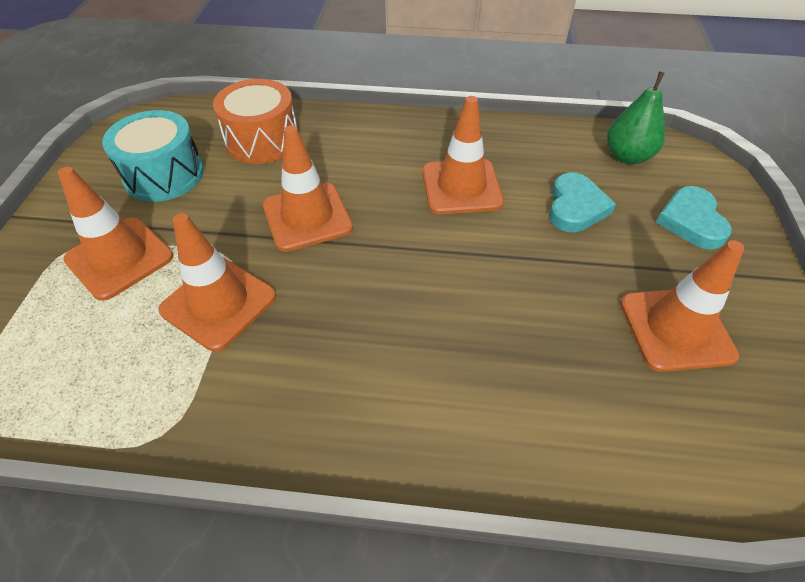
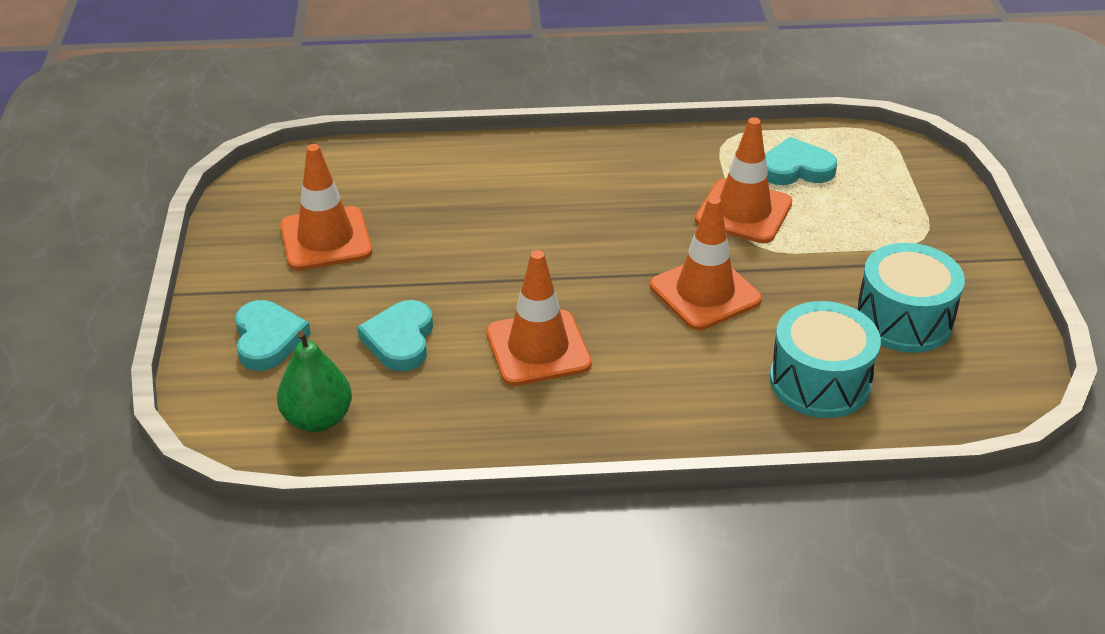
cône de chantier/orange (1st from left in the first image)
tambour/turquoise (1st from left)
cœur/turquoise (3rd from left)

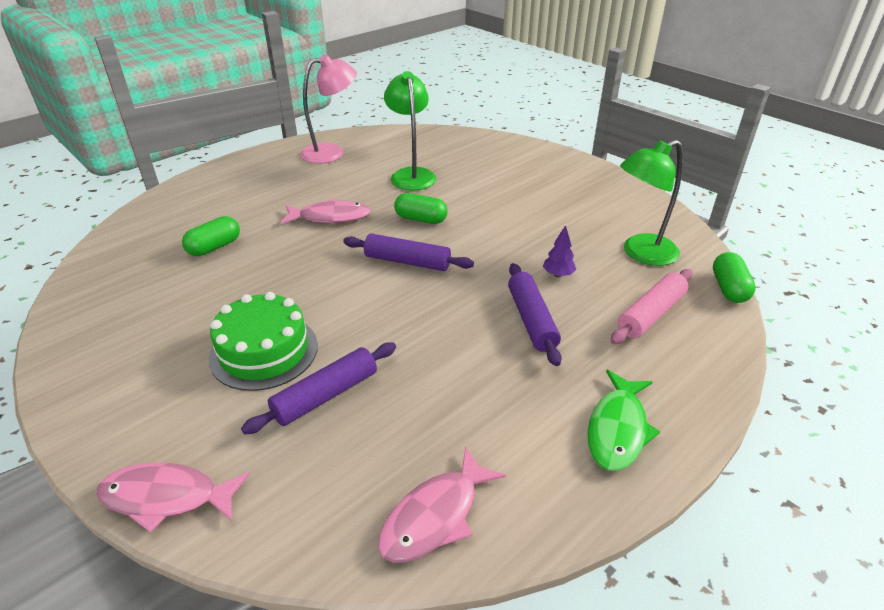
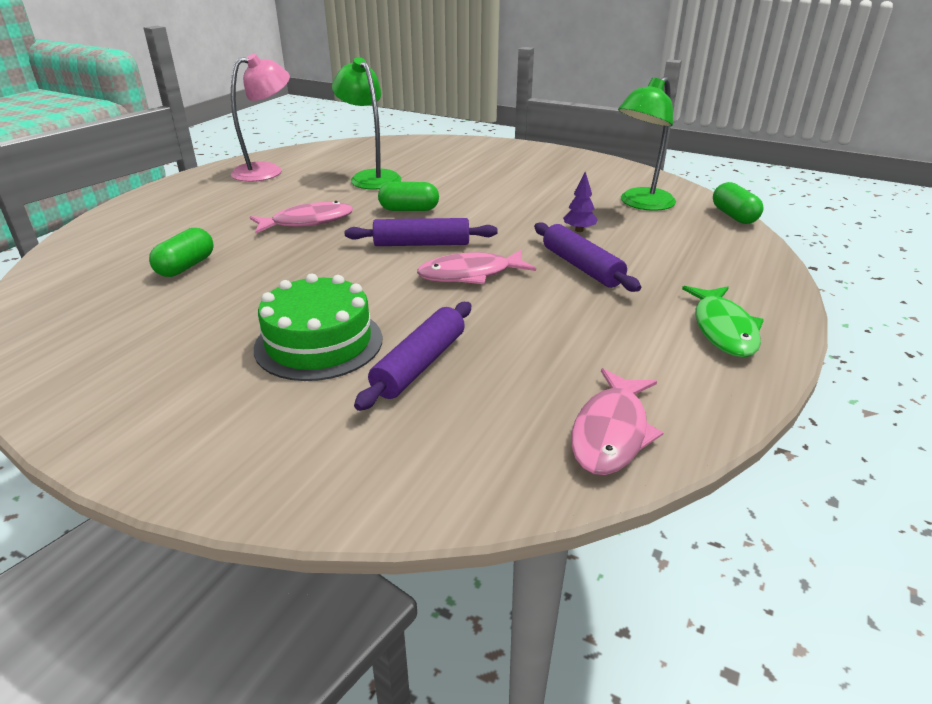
poisson/rose (2nd from left)
rouleau à pâtisserie/rose

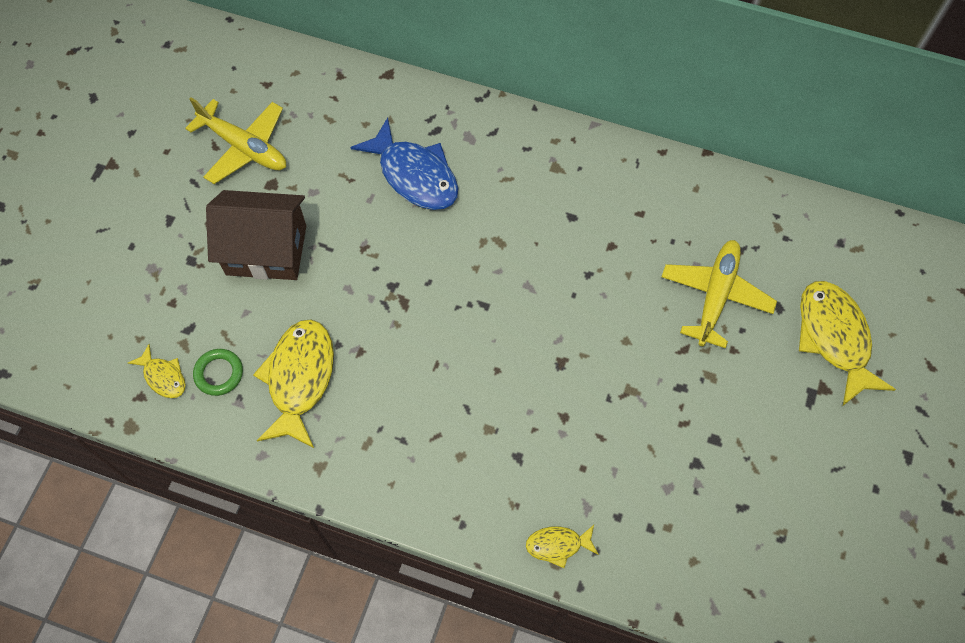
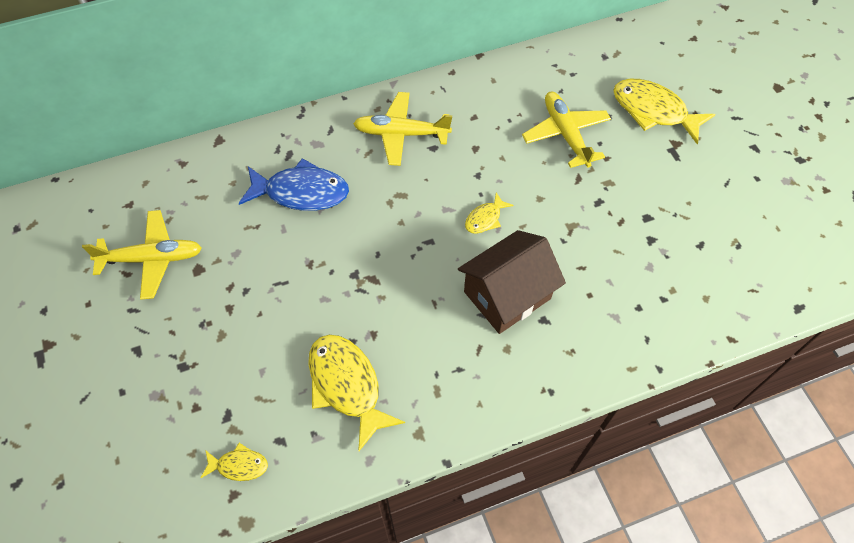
anneau/vert
maison/marron
poisson/jaune (3rd from left)
avion/jaune (2nd from left)

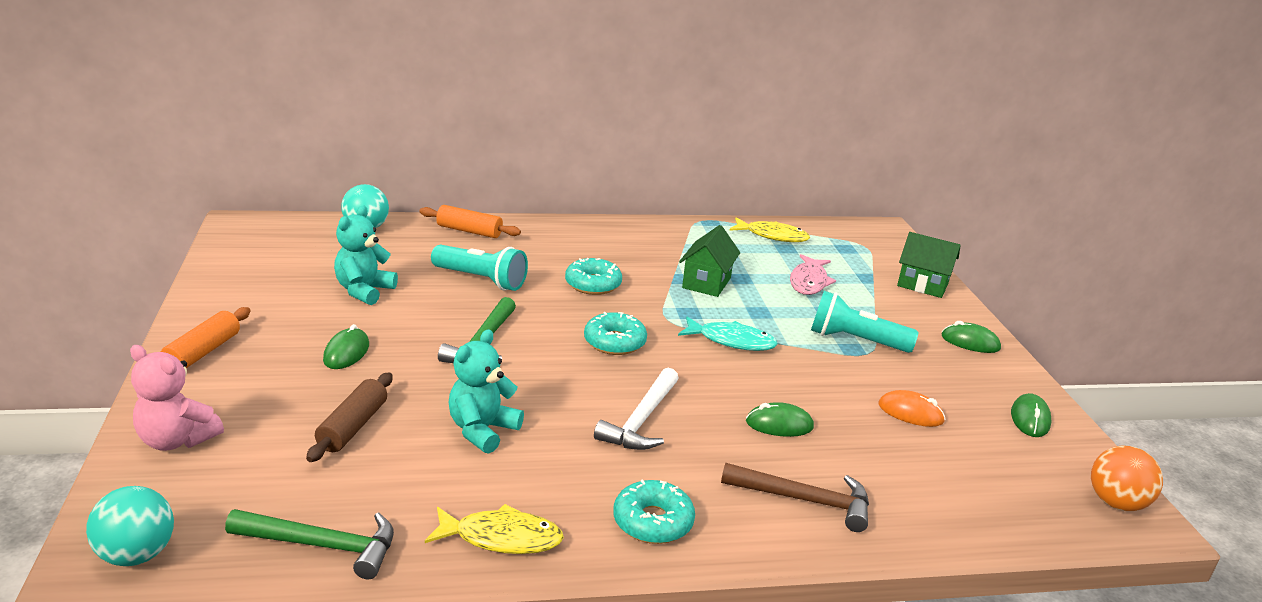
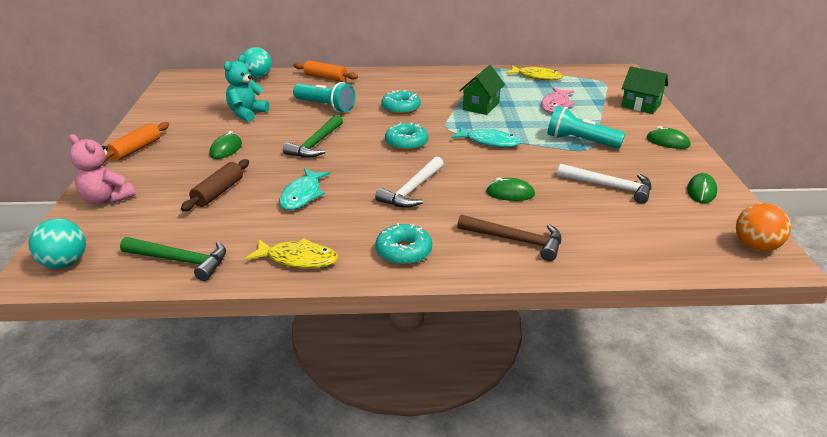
poisson/turquoise (1st from left)
marteau/blanc (2nd from left)

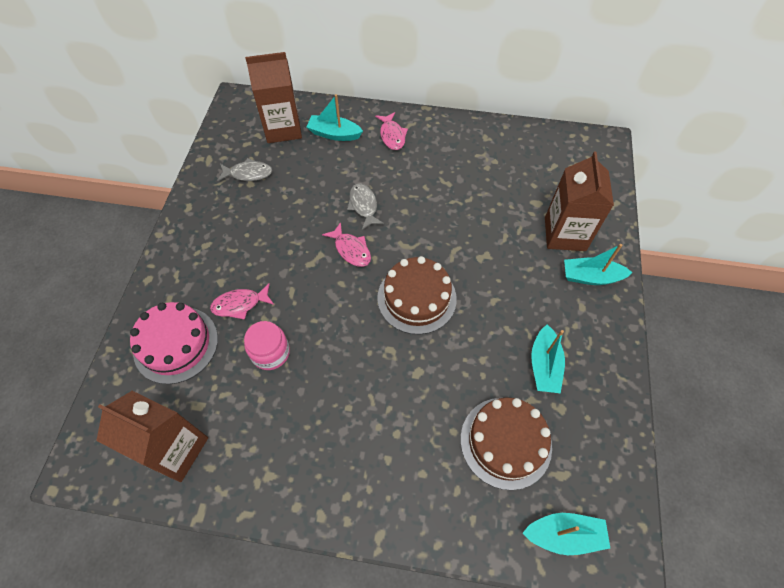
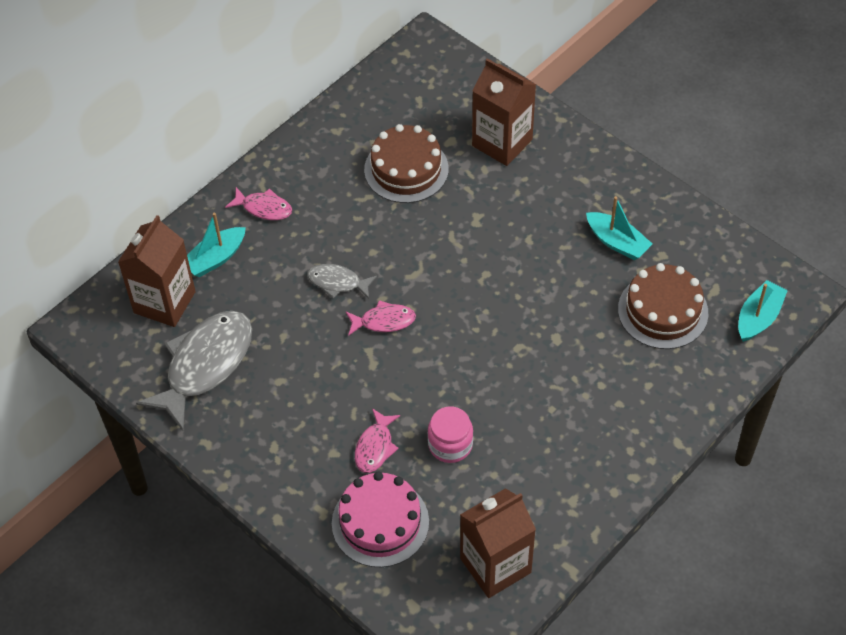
poisson/gris (1st from left)
gâteau/marron (1st from left)
bateau/turquoise (4th from left in the first image)

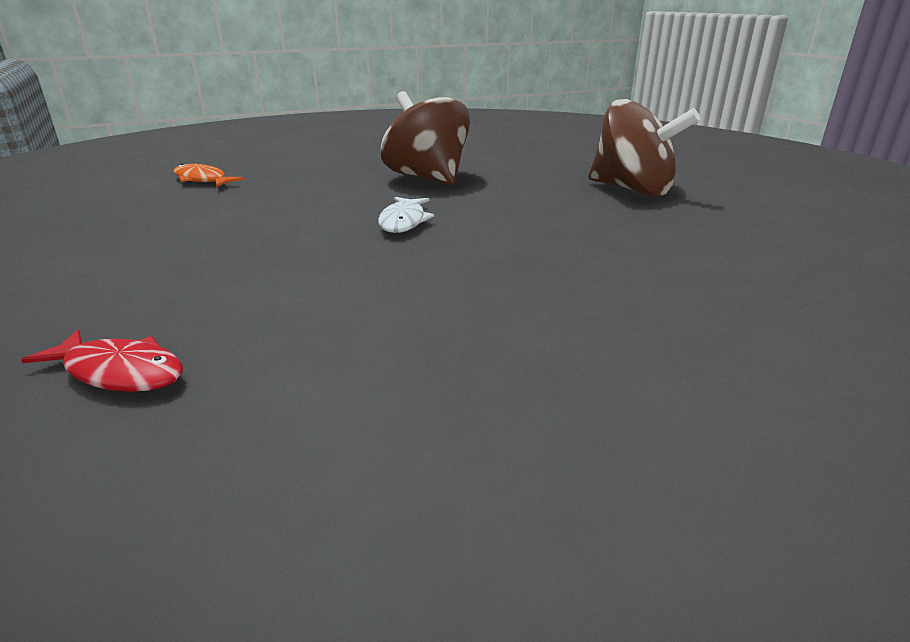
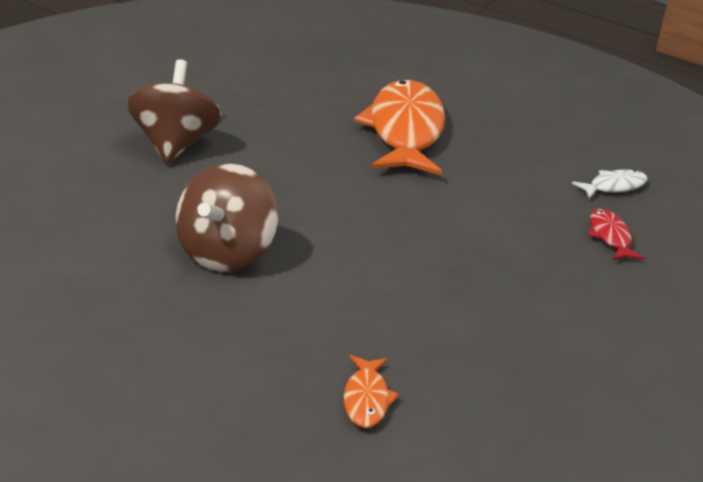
poisson/blanc
poisson/orange (2nd from left)

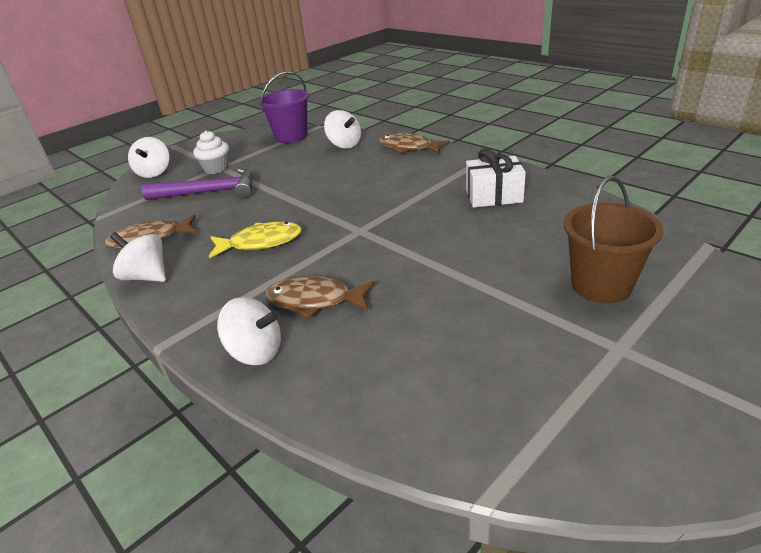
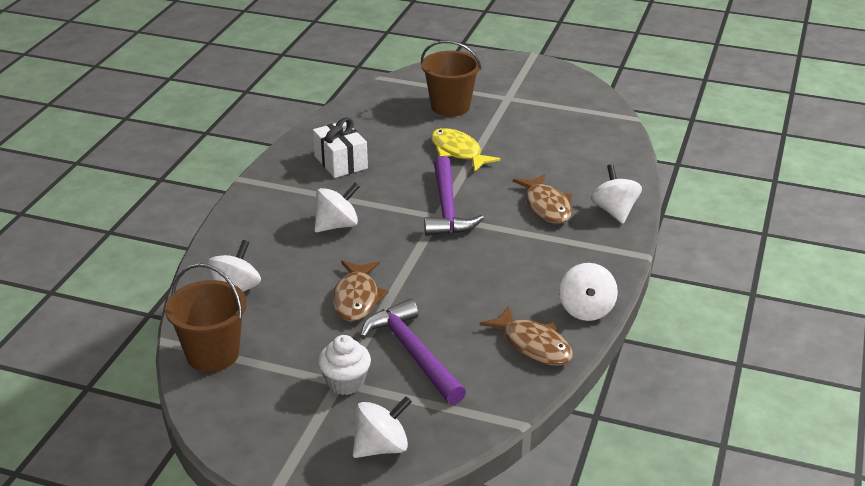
poisson/jaune
seau/marron (1st from left)
poisson/marron (1st from left)
toupie/blanc (2nd from left)
marteau/violet (2nd from left)

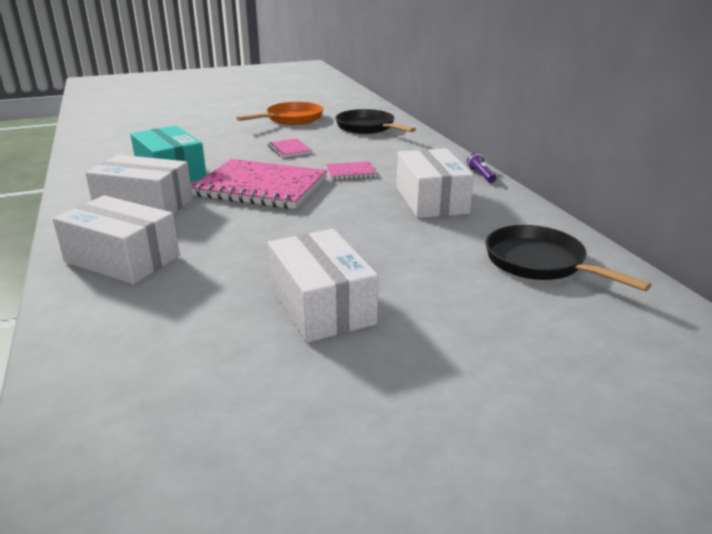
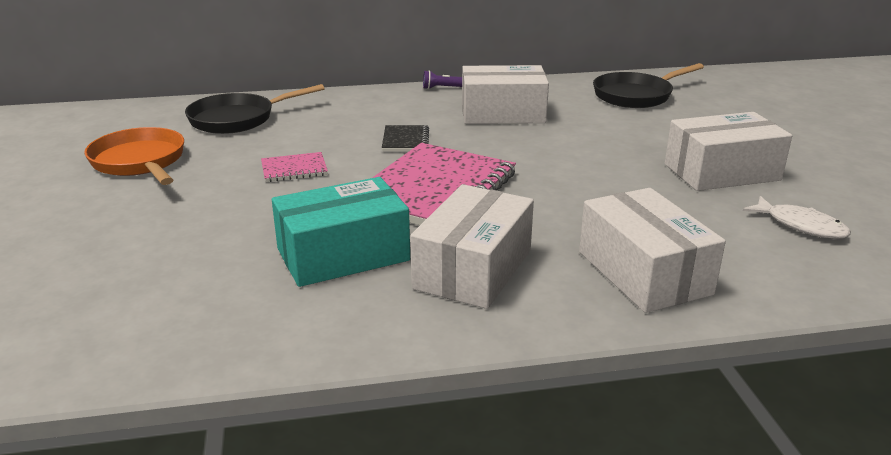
boîte/blanc (3rd from left)
carnet/noir
poisson/blanc

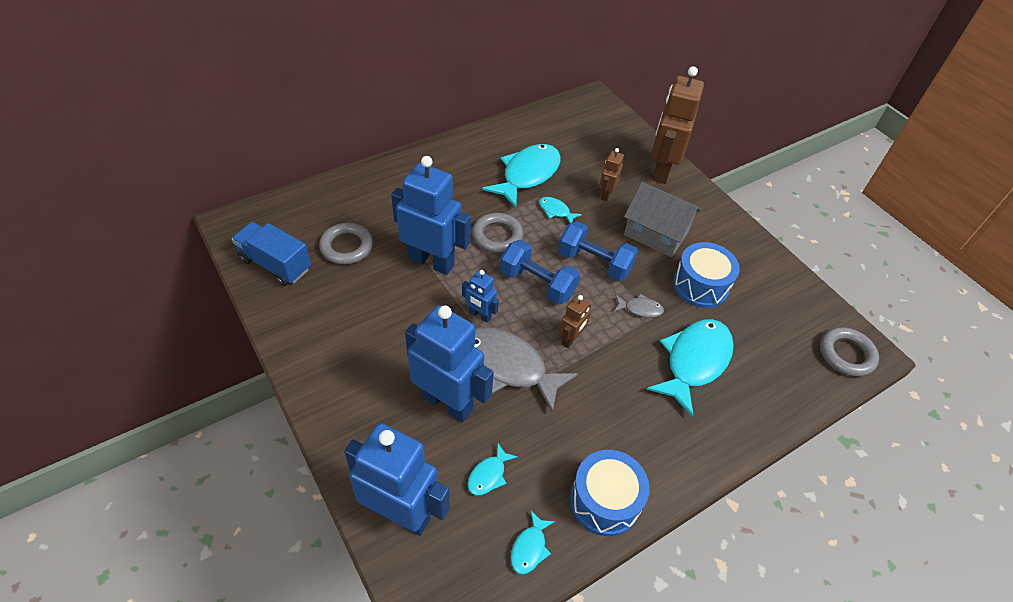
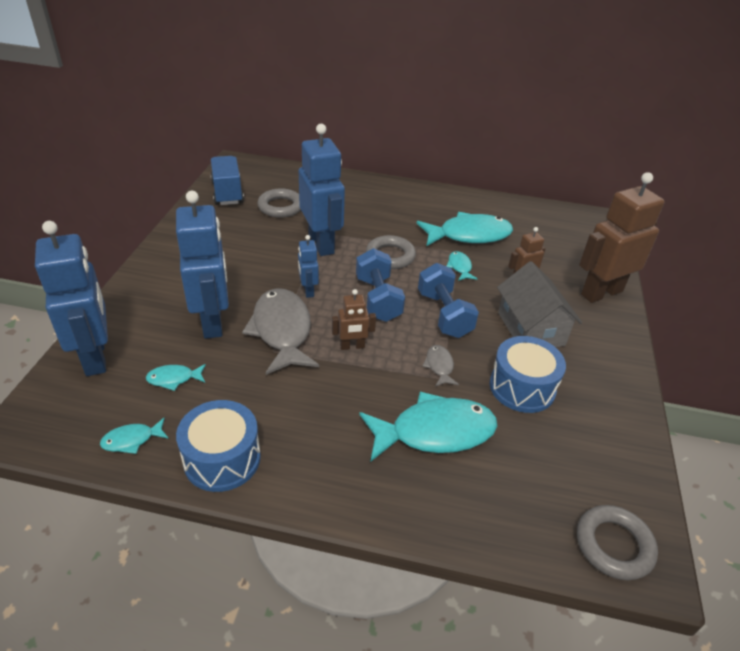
poisson/gris (2nd from left)

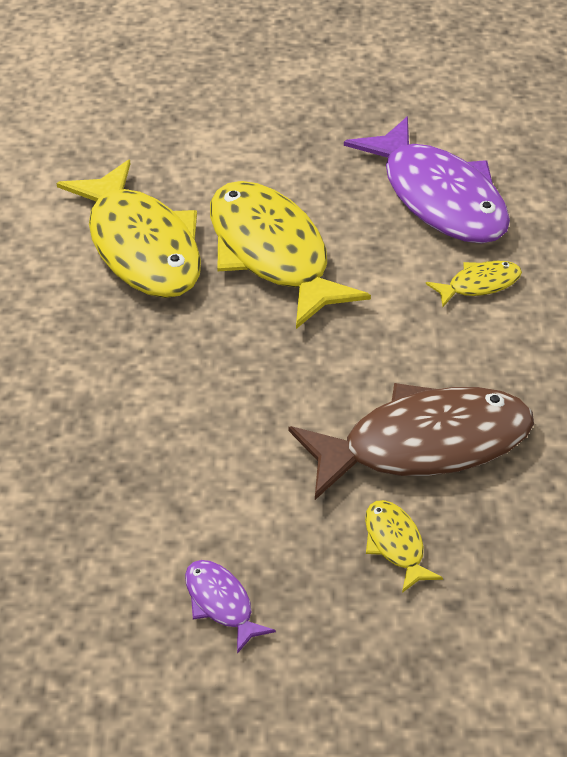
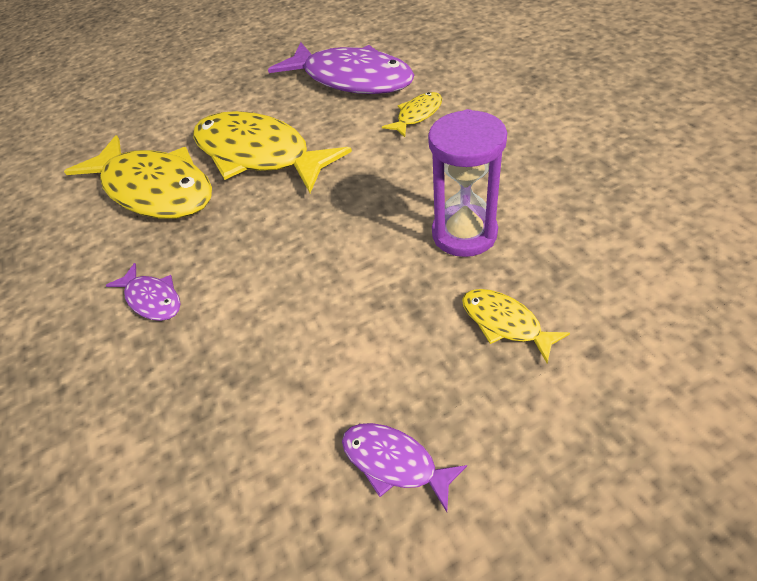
sablier/violet
poisson/violet (1st from left)

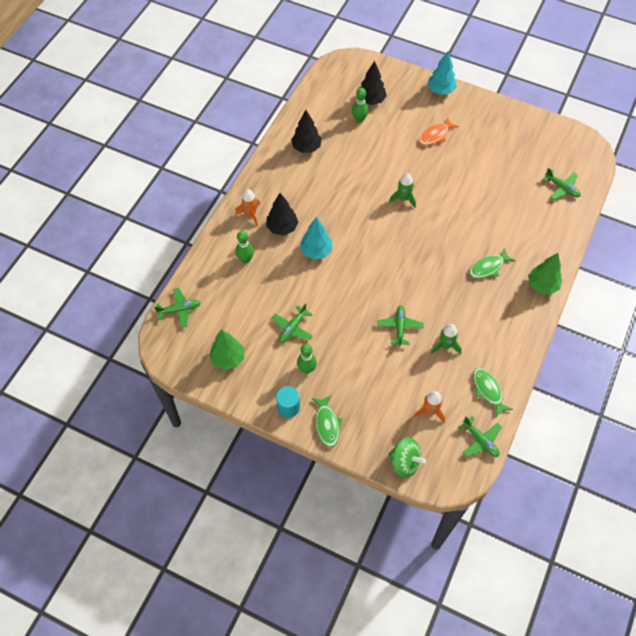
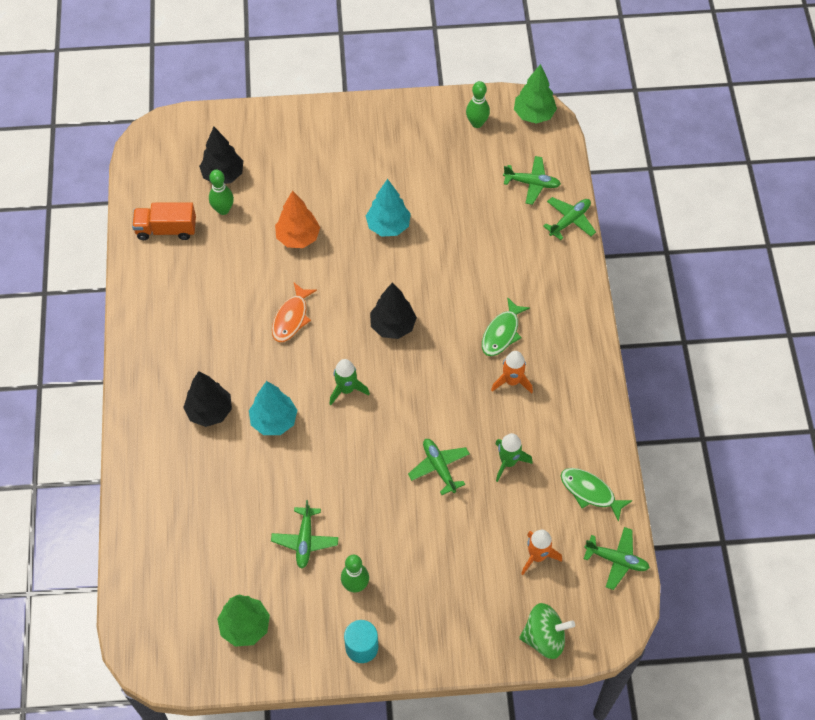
avion/vert (4th from left)
fusée/orange (1st from left)
quille/vert (3rd from left)
arbre/noir (3rd from left)
poisson/vert (1st from left in the first image)
fusée/vert (1st from left)
poisson/orange
arbre/turquoise (2nd from left)
arbre/vert (2nd from left)
camion/orange
arbre/orange

